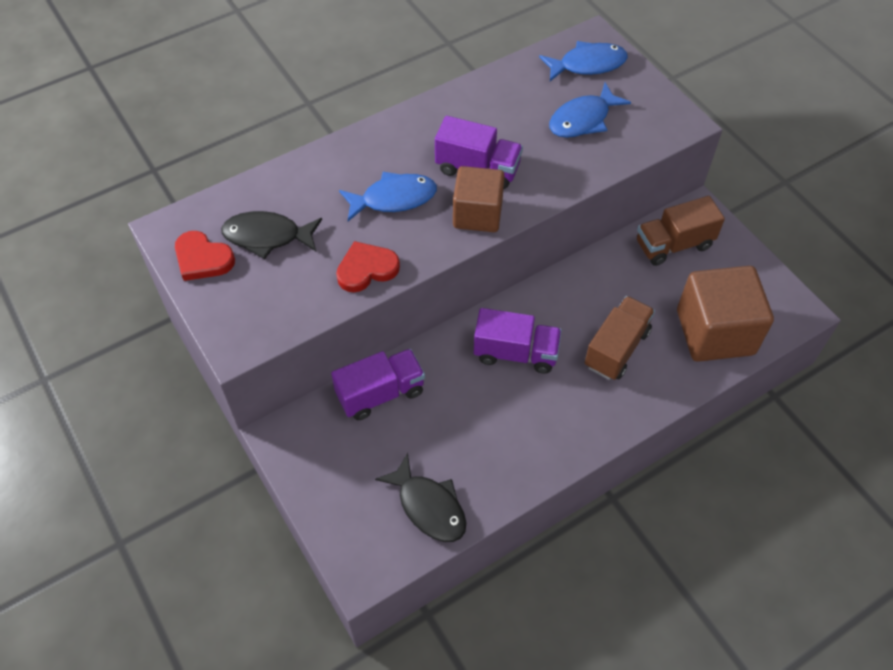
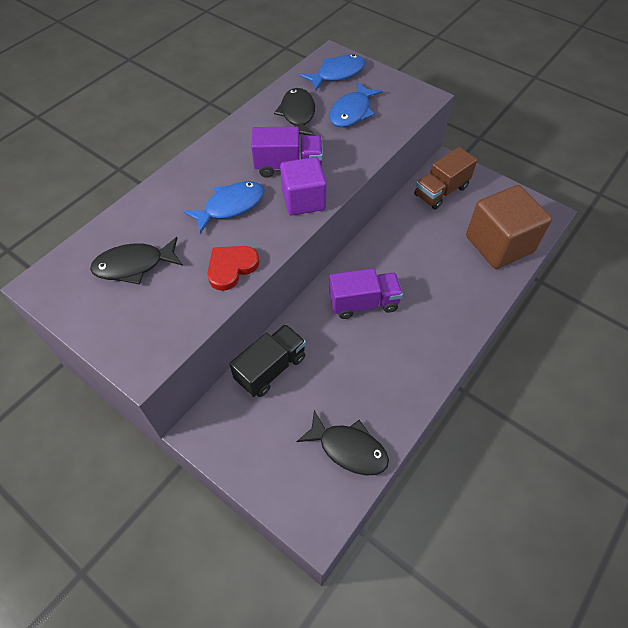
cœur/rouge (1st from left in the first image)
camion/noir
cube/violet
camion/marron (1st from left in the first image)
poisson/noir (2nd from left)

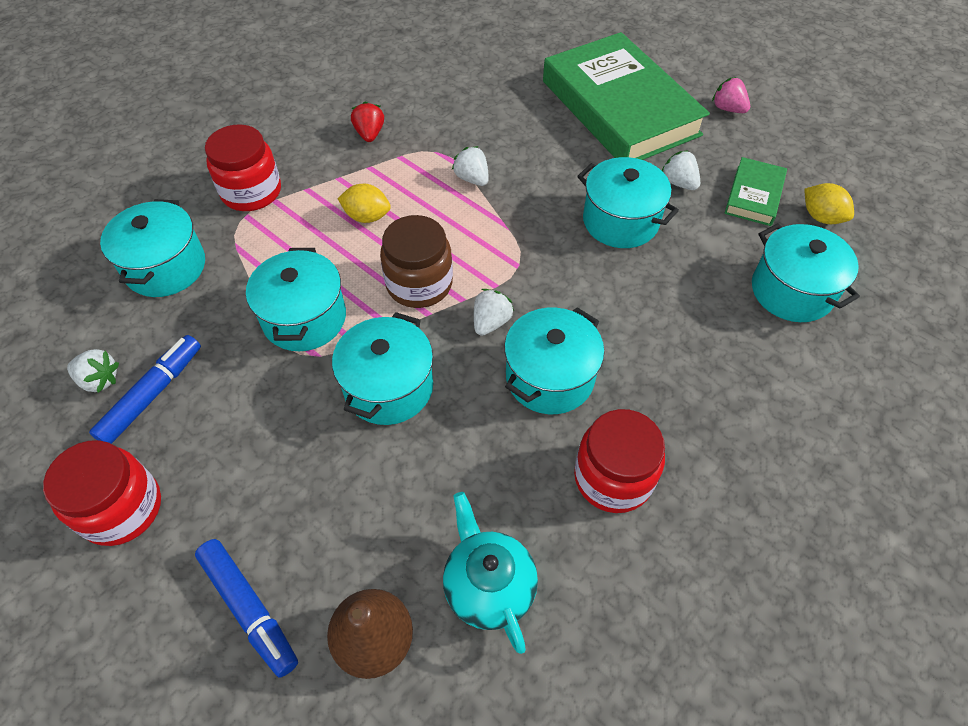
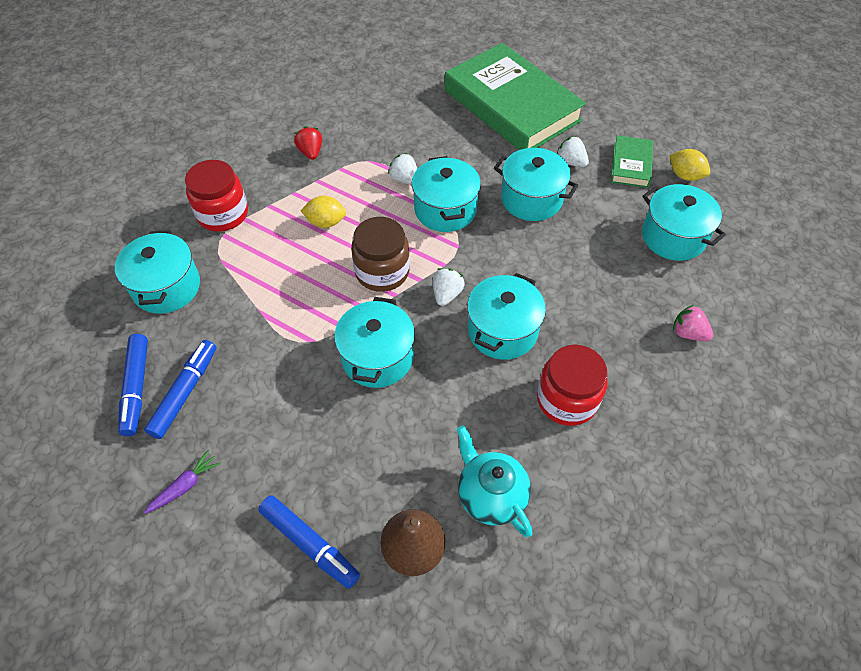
carotte/violet
feutre/bleu (1st from left)
marmite/turquoise (3rd from left)
fraise/rose

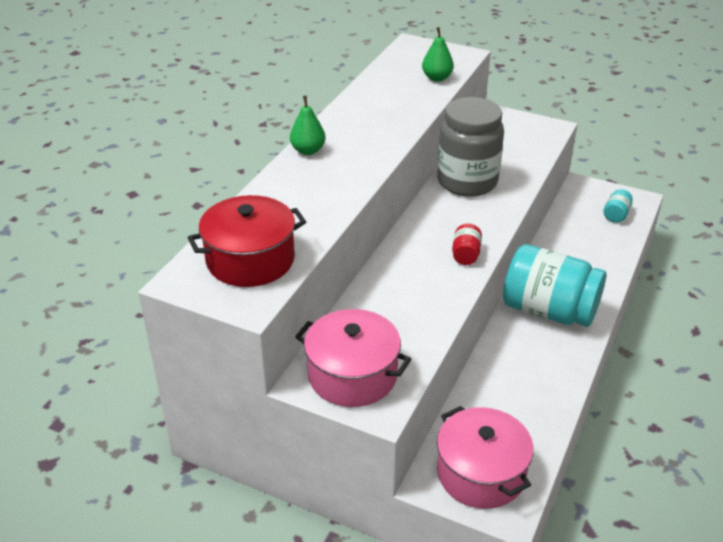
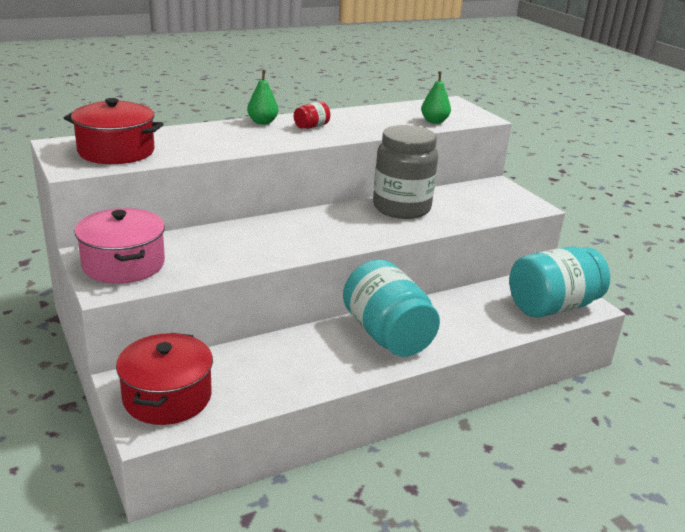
marmite/rouge (2nd from left)
bocal/rouge
bocal/turquoise (2nd from left)

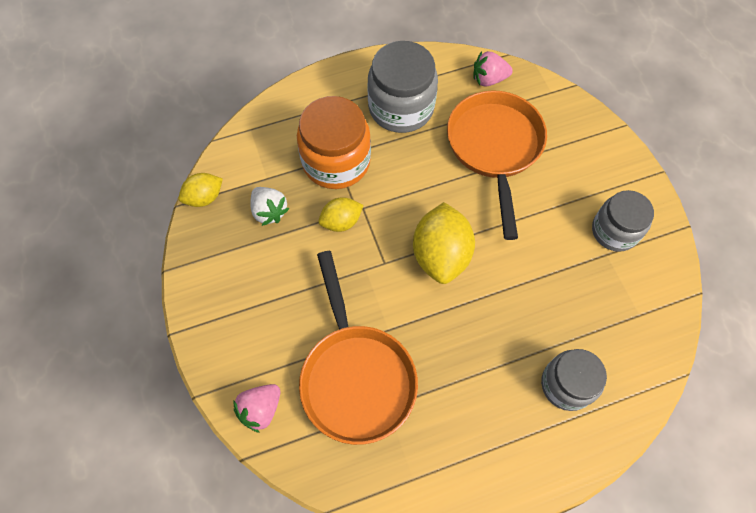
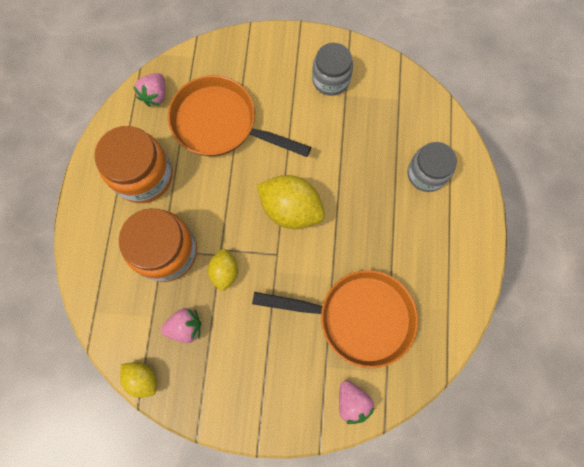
citron/jaune (1st from left)
fraise/rose (2nd from left)
bocal/orange (1st from left)

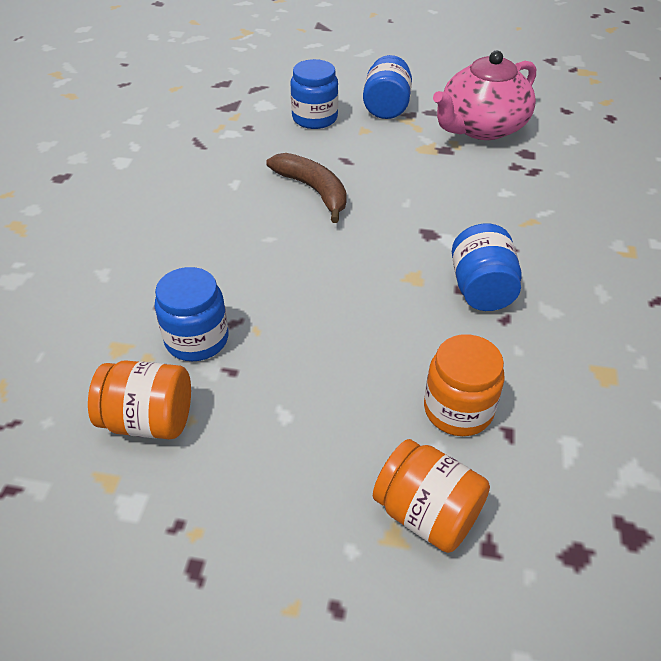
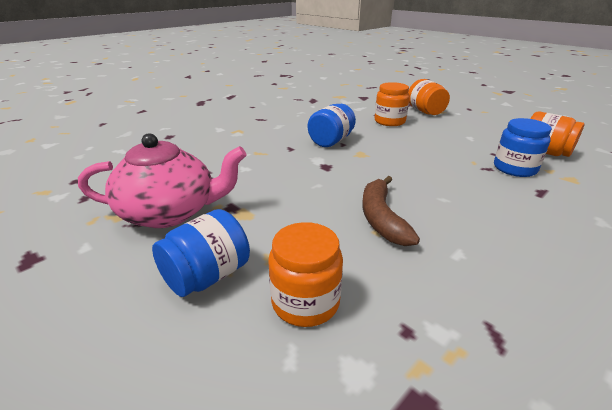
bocal/orange (1st from left)

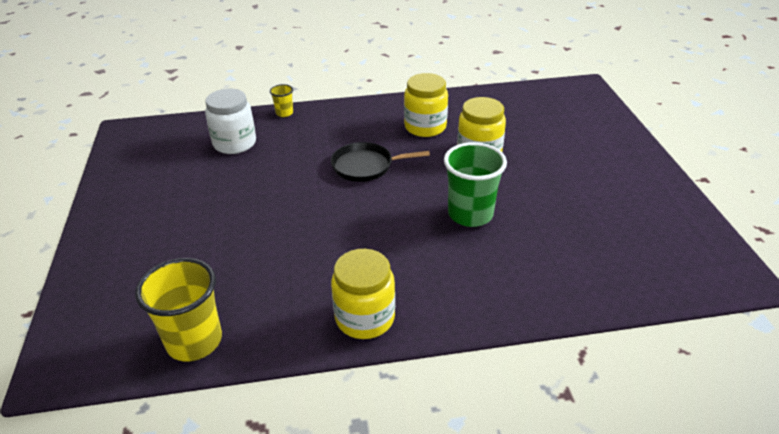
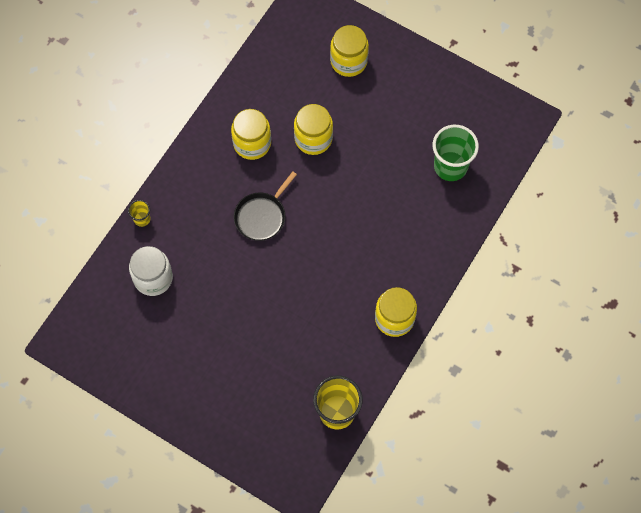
gobelet/vert
bocal/jaune (3rd from left)

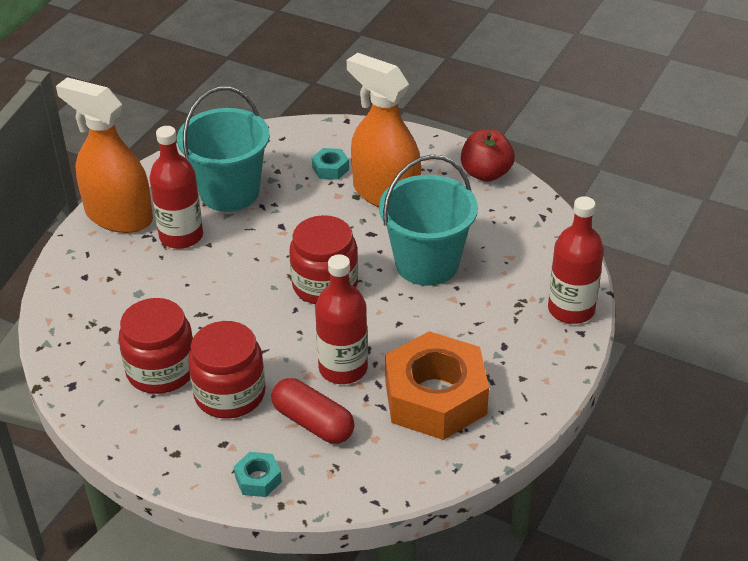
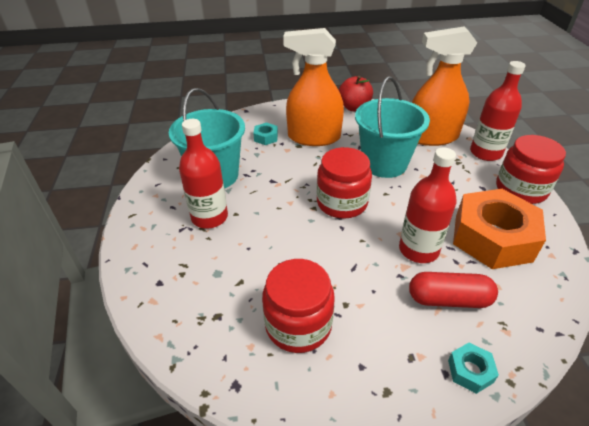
vaporisateur/orange (2nd from left)
bocal/rouge (3rd from left)

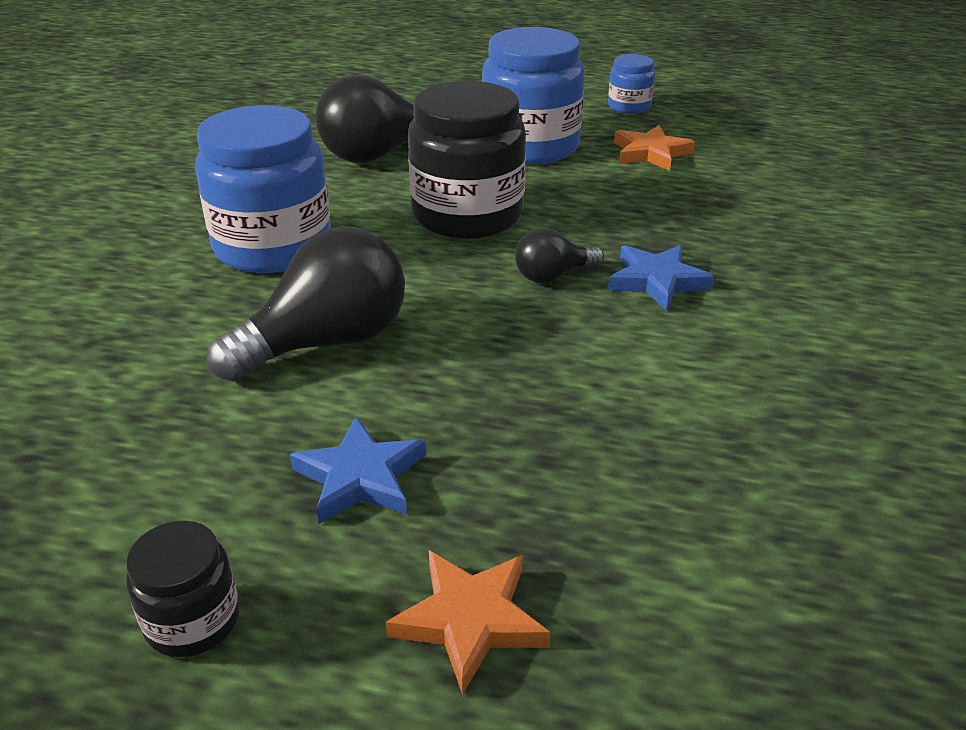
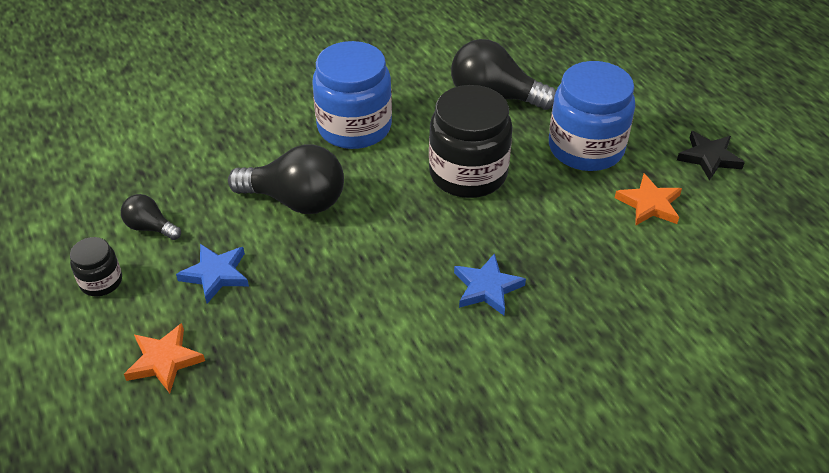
ampoule/noir (1st from left)
étoile/noir

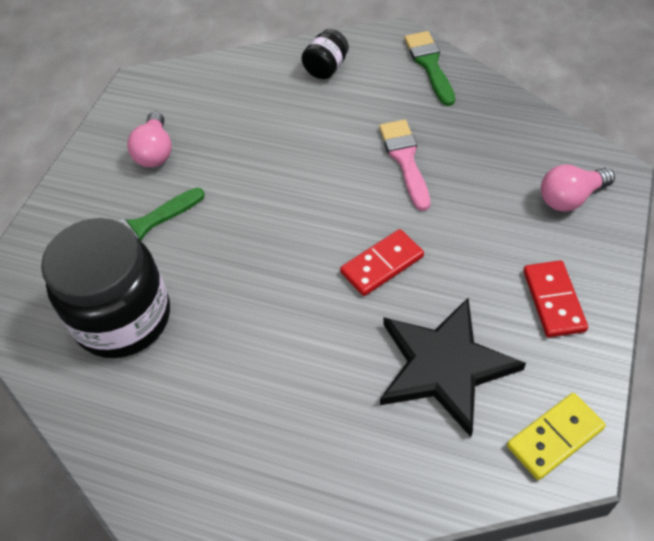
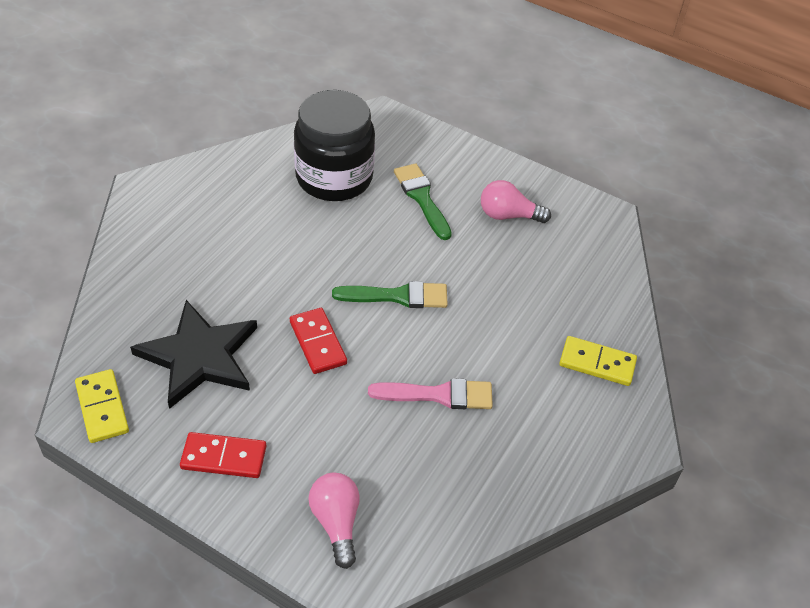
domino/jaune (2nd from left)
pinceau/vert (1st from left)

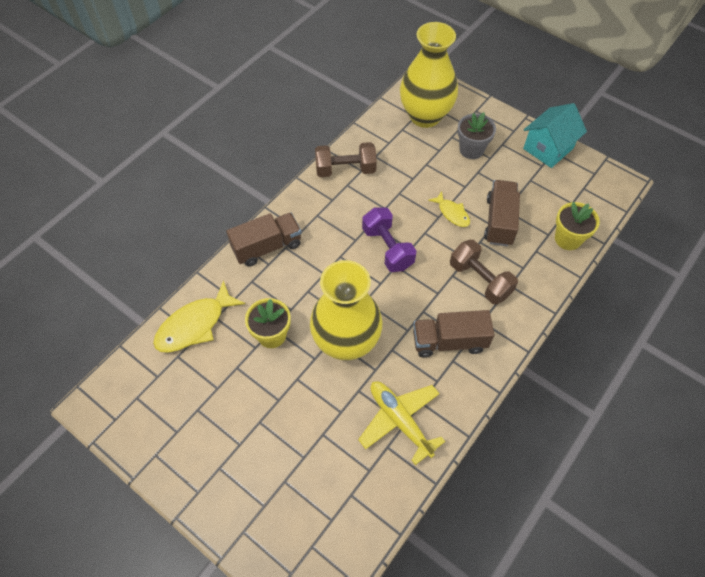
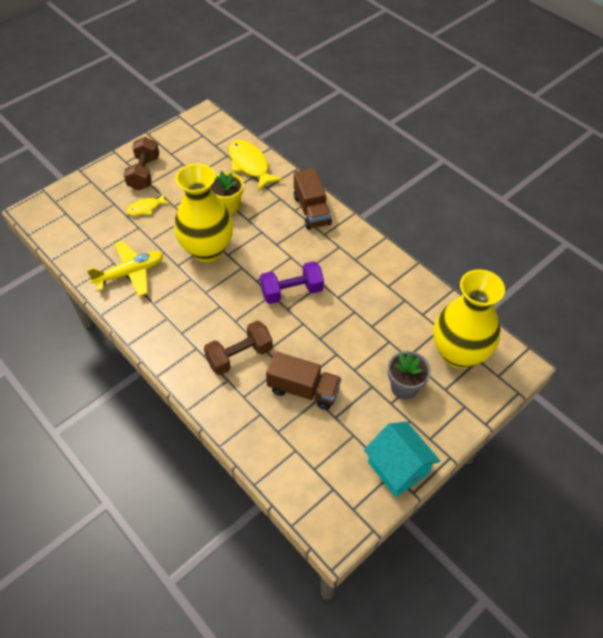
haltère/marron (1st from left)
camion/marron (2nd from left in the first image)
poisson/jaune (1st from left)
pot de fleurs/jaune (2nd from left in the first image)

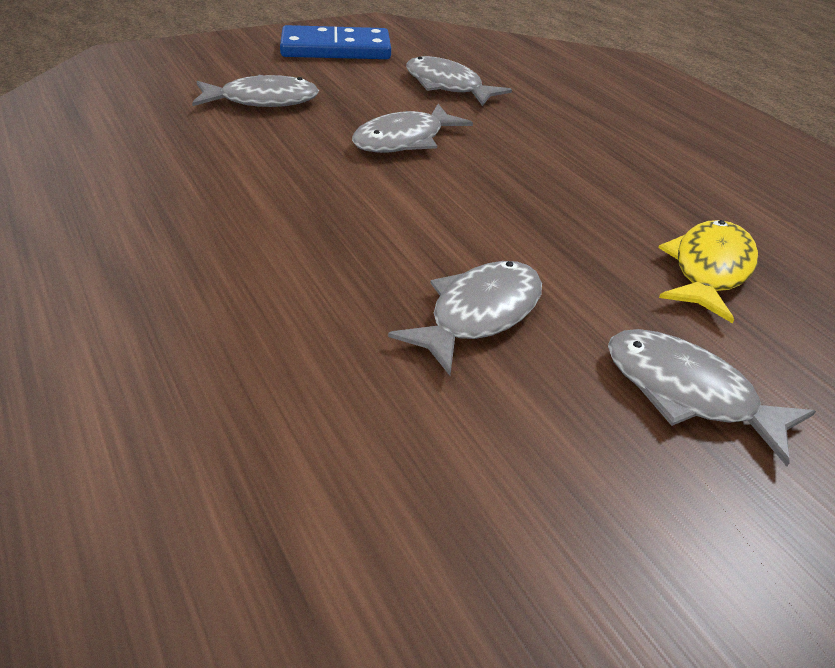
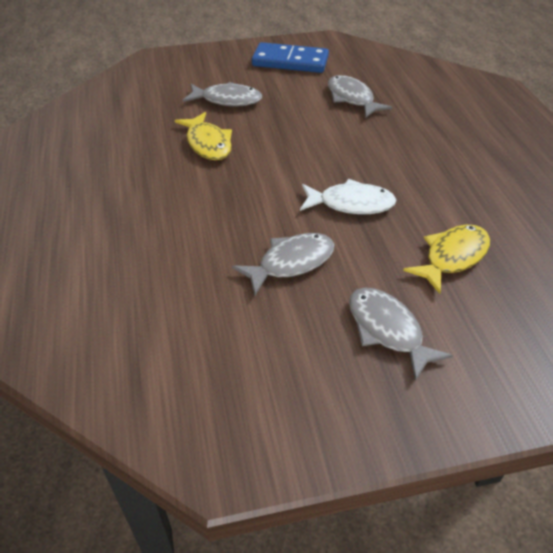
poisson/gris (2nd from left in the first image)
poisson/jaune (1st from left)
poisson/blanc

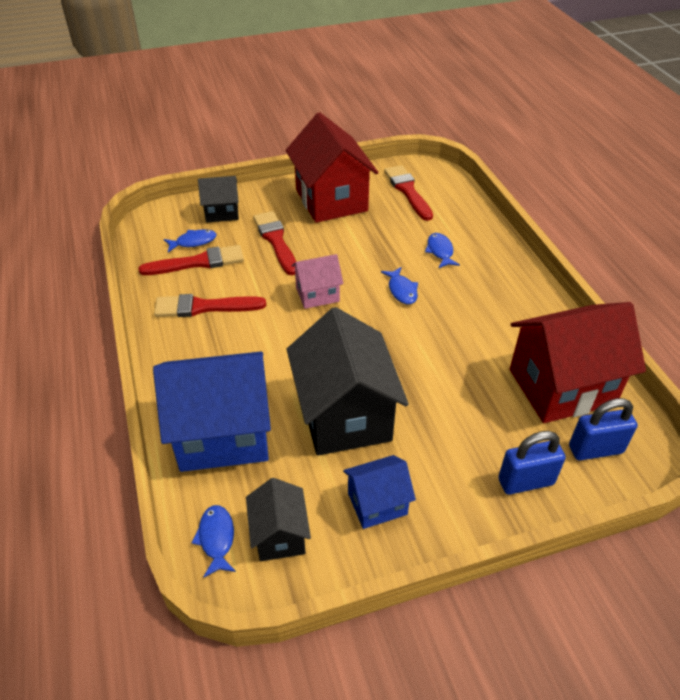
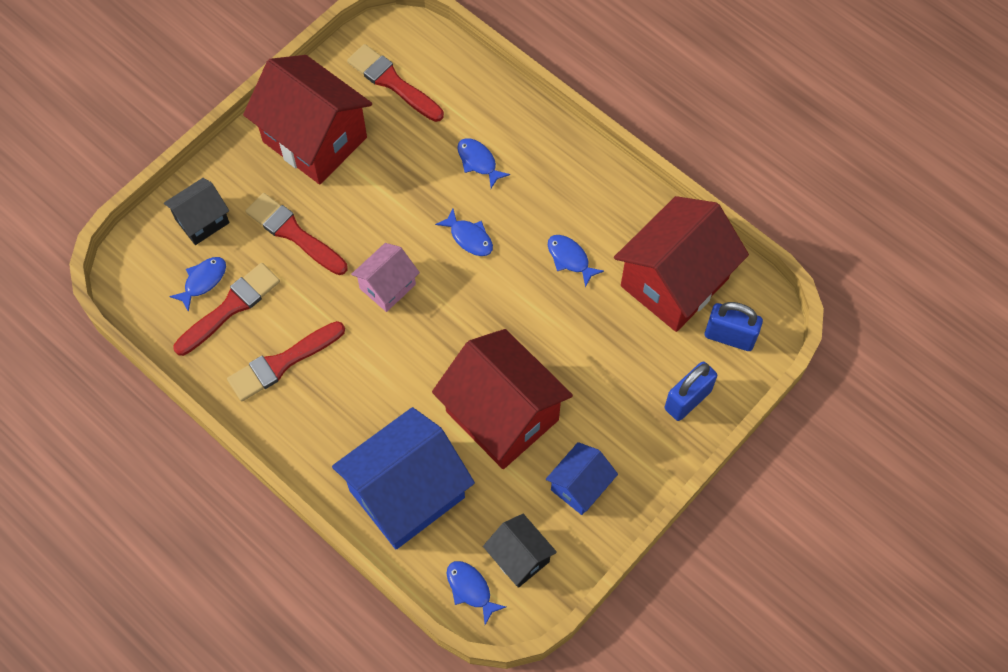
maison/rouge (2nd from left)
cadenas/bleu (2nd from left)
poisson/bleu (5th from left)

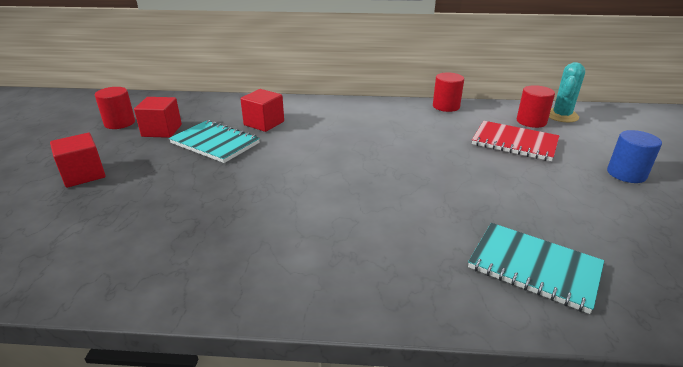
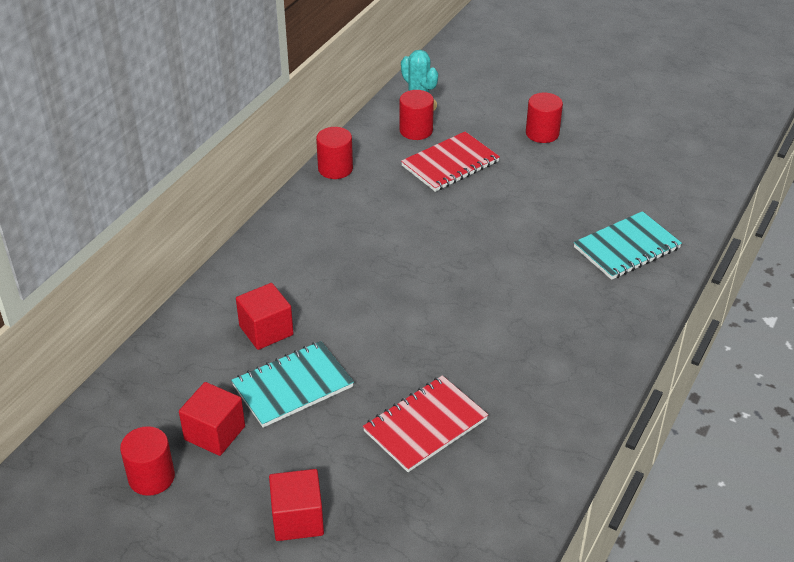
cylindre/rouge (4th from left)
carnet/rouge (1st from left)

